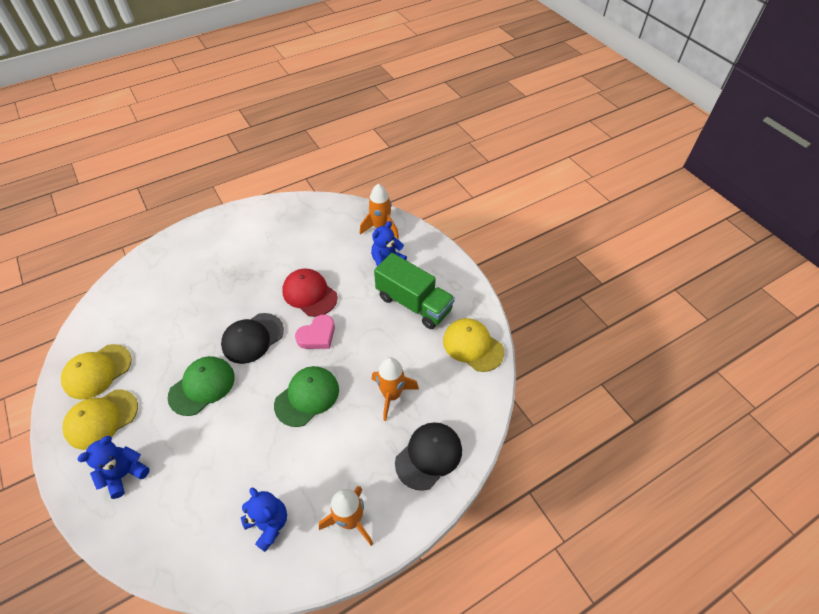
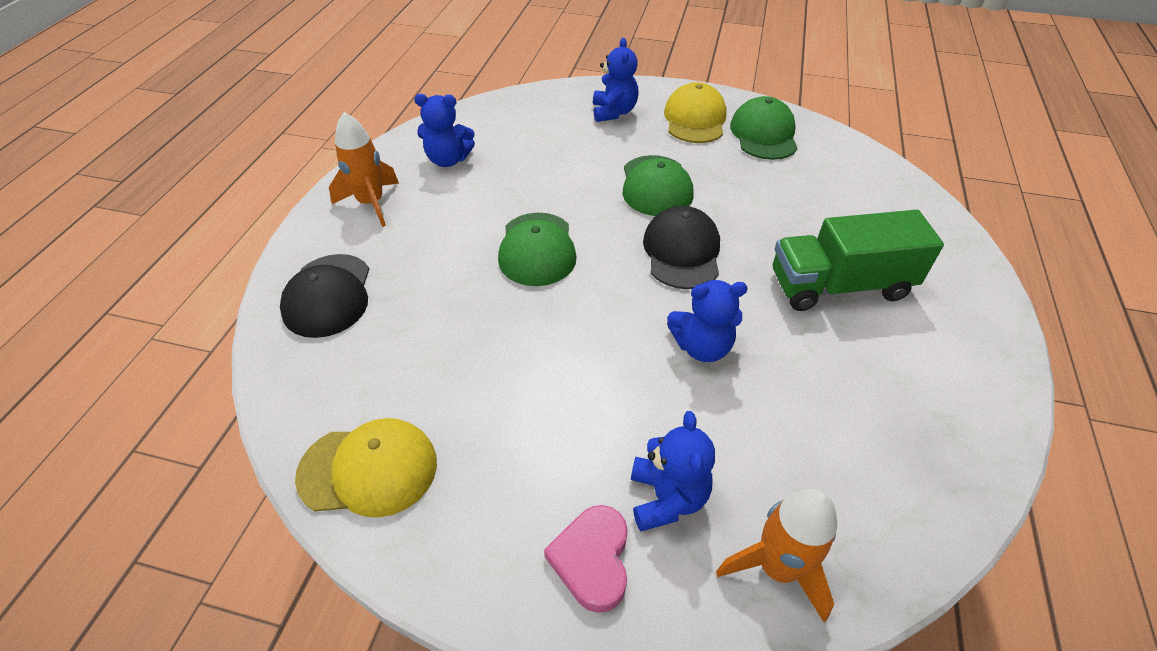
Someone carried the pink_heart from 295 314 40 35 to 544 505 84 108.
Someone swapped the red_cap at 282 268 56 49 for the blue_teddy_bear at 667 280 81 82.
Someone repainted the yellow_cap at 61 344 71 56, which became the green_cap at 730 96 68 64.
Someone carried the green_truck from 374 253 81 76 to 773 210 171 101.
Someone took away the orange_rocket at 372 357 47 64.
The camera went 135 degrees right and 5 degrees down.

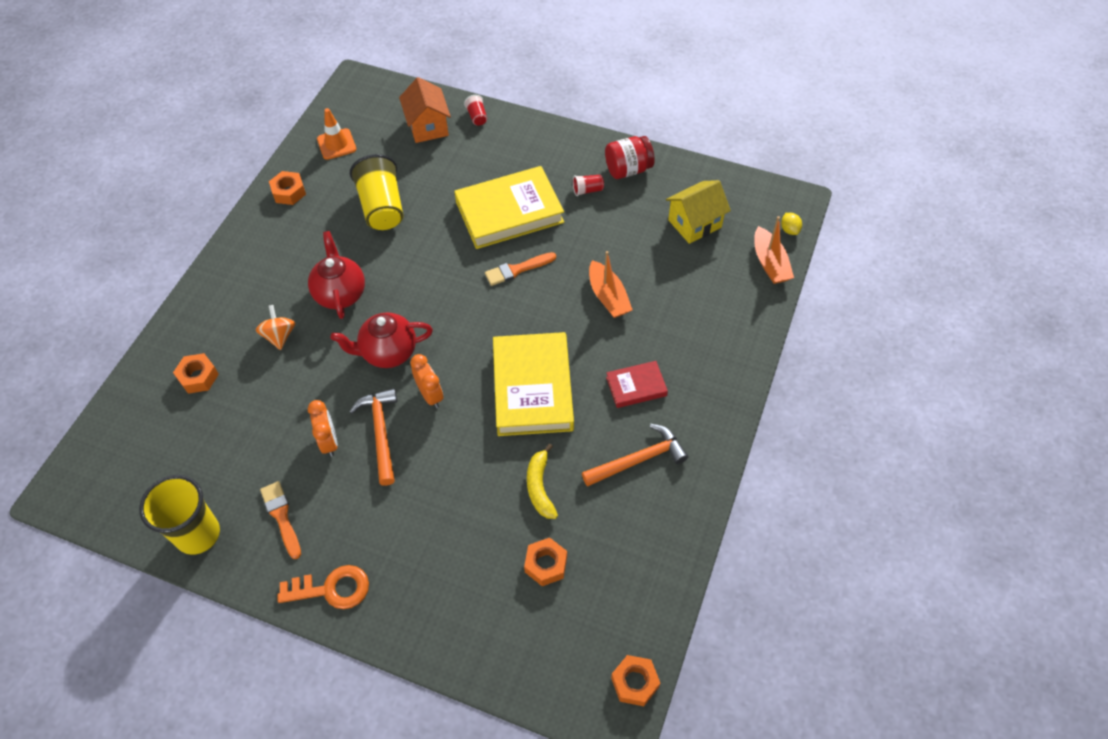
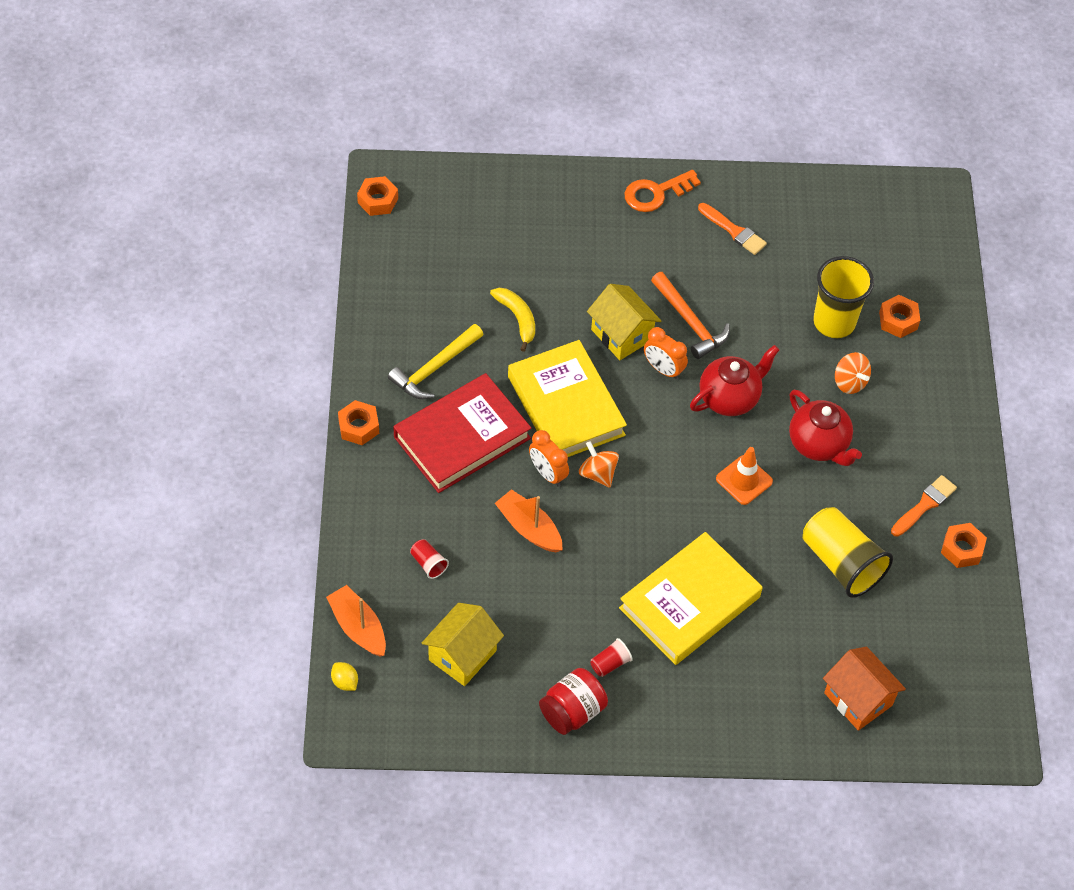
Someone carried the orange_nut from 524 537 43 49 to 338 400 41 45.
Someone repainted the orange_hammer at 582 424 106 63, which became the yellow_hammer at 388 324 96 75.
Someone scaled the red_book at 606 361 62 47 by 1.99.
Someone carried the red_cup from 464 95 23 31 to 410 539 39 40.
Someone carried the orange_clock from 308 400 30 57 to 529 430 40 56.
Someone put down the orange_spinning_top at 579 441 40 47.
Someone put down the yellow_house at 587 284 74 76.
Someone carried the orange_traffic_cone from 317 108 40 52 to 716 447 57 58.
Someone carried the yellow_cup from 139 475 81 80 to 813 256 61 82.
Someone carried the orange_brush from 485 252 71 34 to 891 475 66 62.
The camera went 155 degrees right and 0 degrees up.

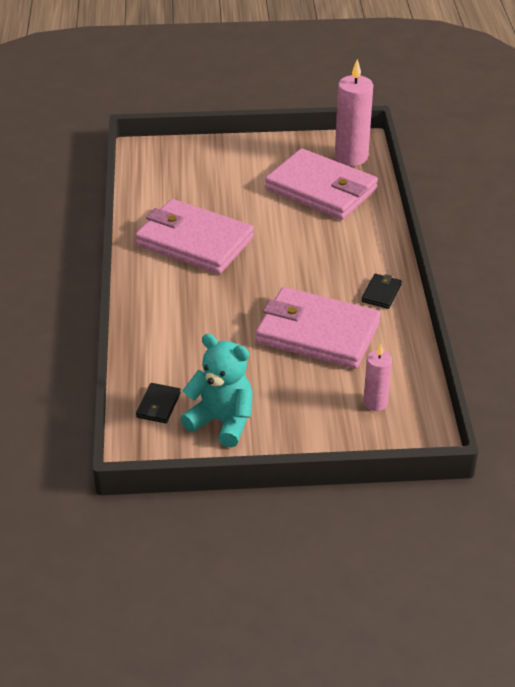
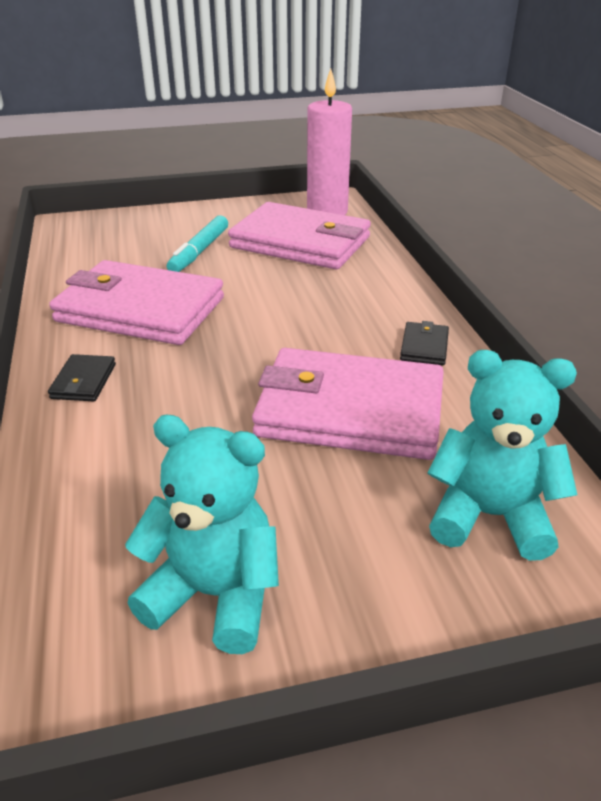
Someone carried the black_wallet from 136 383 45 40 to 48 354 68 47.
Someone put down the turquoise_marker at 167 215 61 57.
Someone swapped the pink_candle at 363 344 29 67 for the turquoise_teddy_bear at 427 350 150 211.
The camera went 10 degrees left and 5 degrees down.

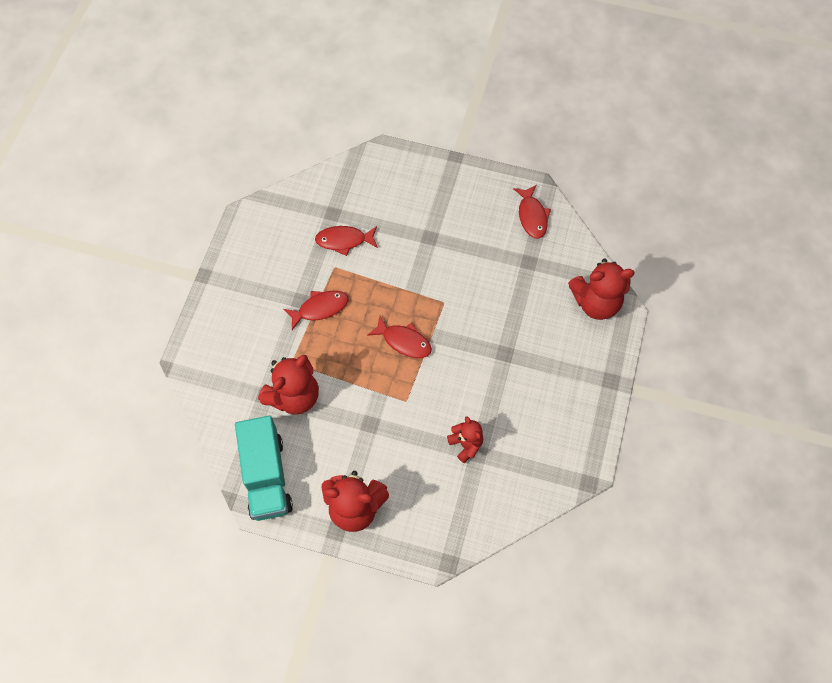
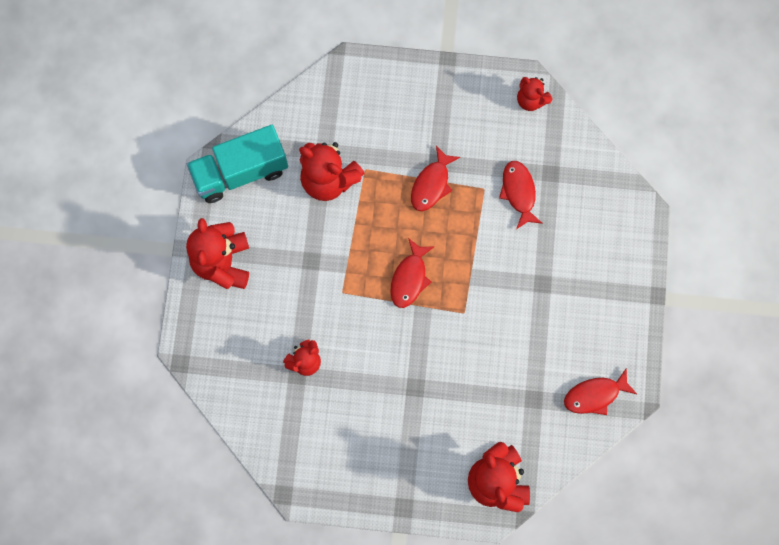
Someone rotated the red_fish at 283 291 66 39 by 60 degrees clockwise.
Someone put down the red_teddy_bear at 517 77 35 34.
The camera went 80 degrees right and 10 degrees up.

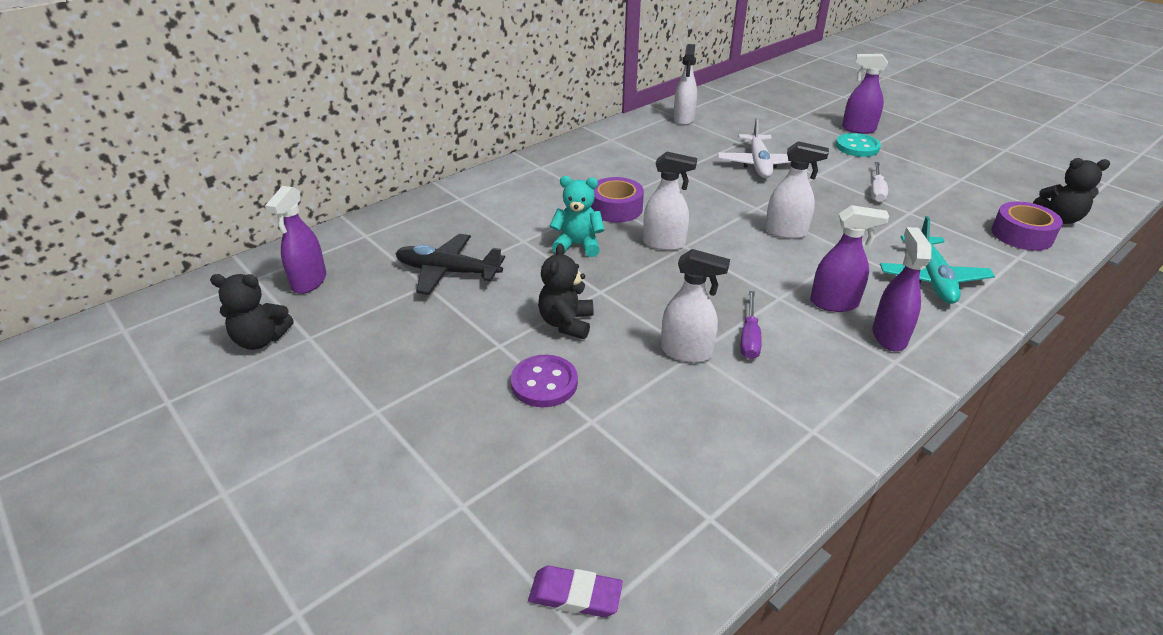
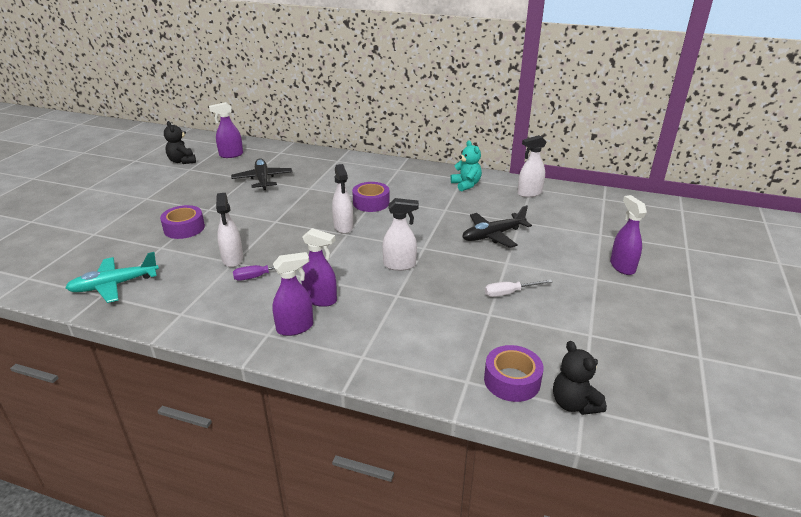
Someone carried the turquoise_plane from 880 216 115 88 to 65 252 94 51.
Someone swapped the purple_button at 511 355 67 52 for the purple_tape at 160 205 45 34.
Someone rotated the purple_spray_bottle at 810 205 79 107 by 45 degrees counterclockwise.
Someone rotated the white_spray_bottle at 765 141 64 98 by 75 degrees counterclockwise.
Someone carried the turquoise_teddy_bear from 550 176 55 81 to 450 140 32 52.
Someone repainted the white_plane at 717 118 74 60, which became the black_plane at 462 205 70 43.
Someone took away the purple_eraser at 528 566 95 51.
Someone took away the black_teddy_bear at 538 243 56 96.
Someone took away the turquoise_button at 836 133 45 24.
The camera went 60 degrees right and 5 degrees down.

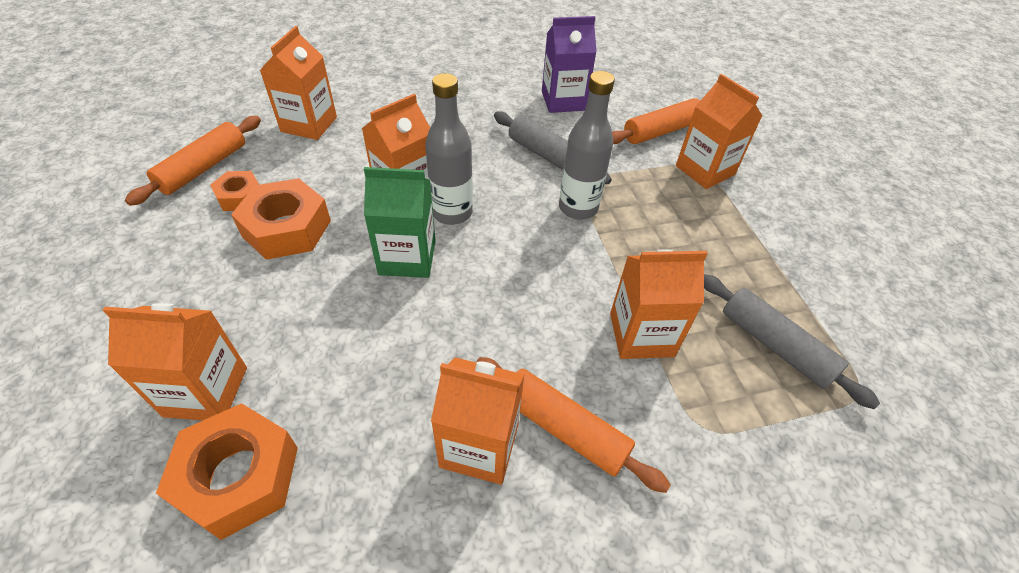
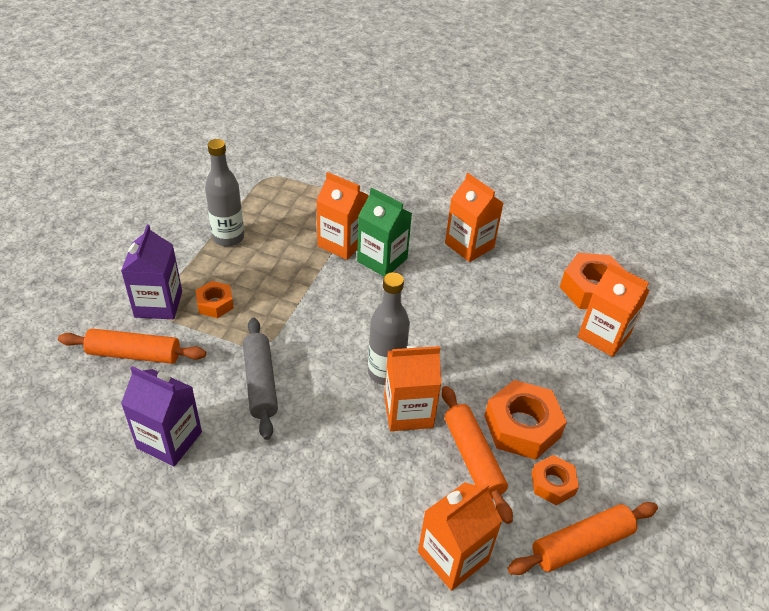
Someone repainted the orange_carton at 676 74 86 115, which became the purple_carton at 121 224 61 95.
Someone put down the orange_nut at 196 281 38 37.
Someone carried the grey_bottle from 559 71 56 148 to 205 139 39 108.
Someone carried the green_carton from 364 167 72 111 to 357 188 55 88.
Someone carried the orange_rolling_pin from 476 357 195 136 to 442 386 71 138.
Someone took away the grey_rolling_pin at 704 274 176 135.
The camera went 145 degrees left and 5 degrees down.

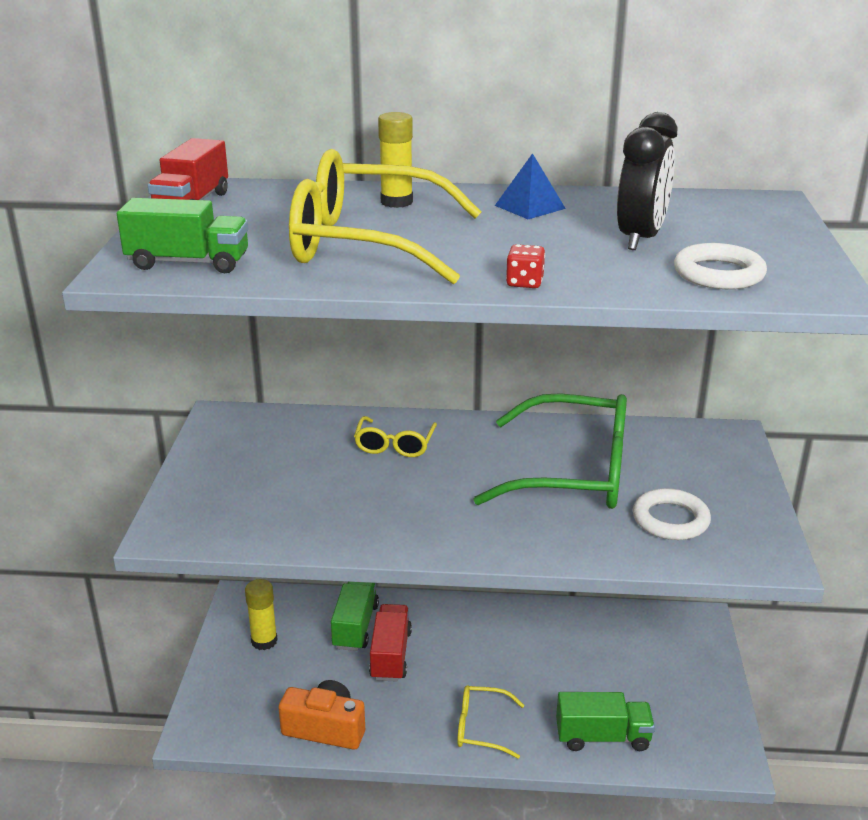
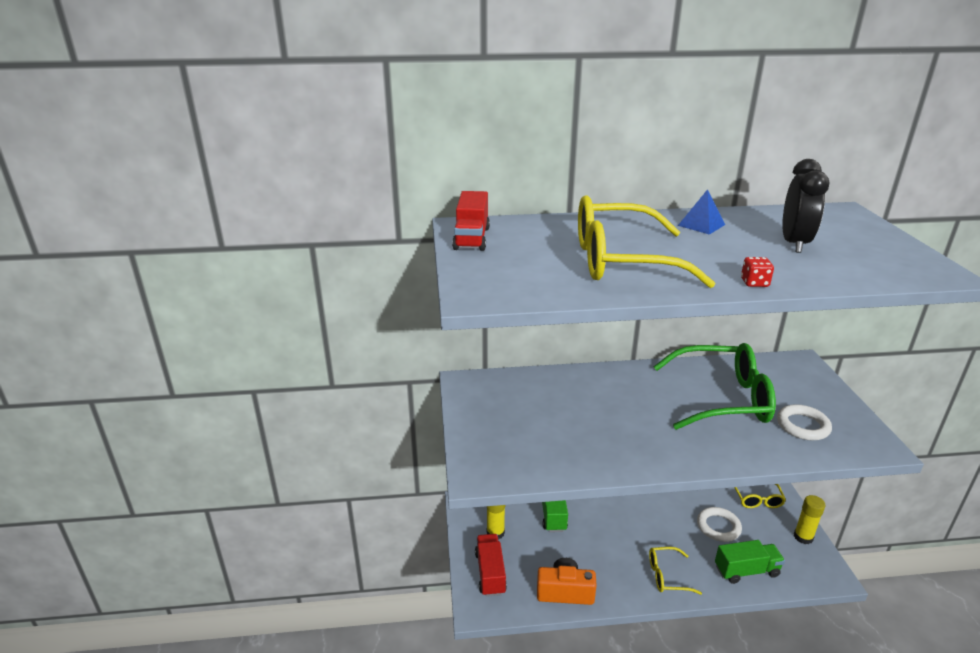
Someone carried the red_truck from 369 604 43 78 to 475 534 32 63.
Someone carried the white_ring from 674 243 93 46 to 697 507 45 35.
Someone carried the yellow_glasses from 354 416 83 41 to 734 484 52 24.
Someone carried the yellow_glue_stick from 378 112 35 96 to 794 495 31 49.
Someone took away the green_truck at 117 198 131 75.
The camera went 10 degrees left and 0 degrees up.

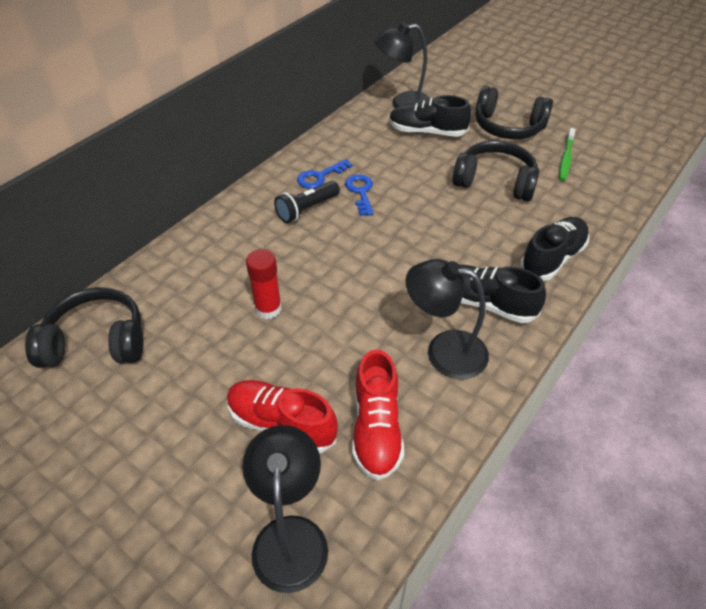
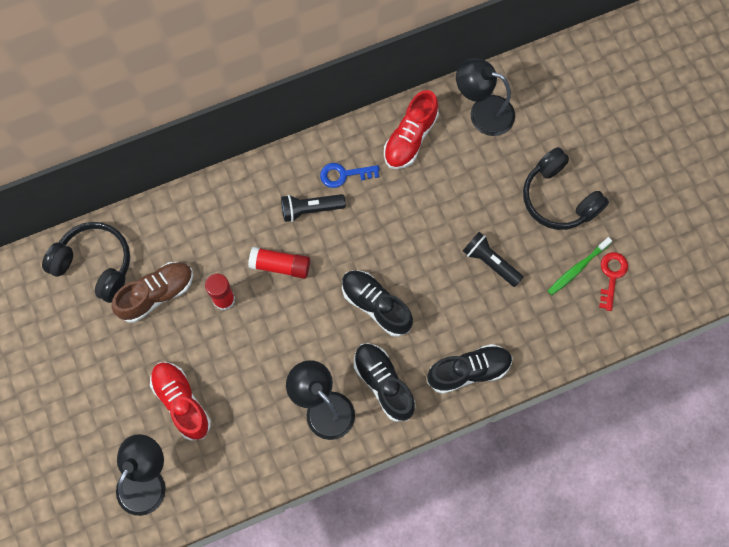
Someone put down the brown_shoe at 112 262 81 61.
Someone put down the red_glue_stick at 248 247 62 32.
Someone carried the black_shoe from 389 95 82 42 to 342 271 71 66.
Someone carried the red_shoe from 352 349 52 131 to 384 90 55 79.
Someone swapped the black_headphones at 452 141 87 60 for the black_flashlight at 463 232 60 55.
Someone put down the red_key at 599 252 29 59.
Someone took away the blue_key at 345 174 29 42.
The camera went 30 degrees right and 25 degrees up.

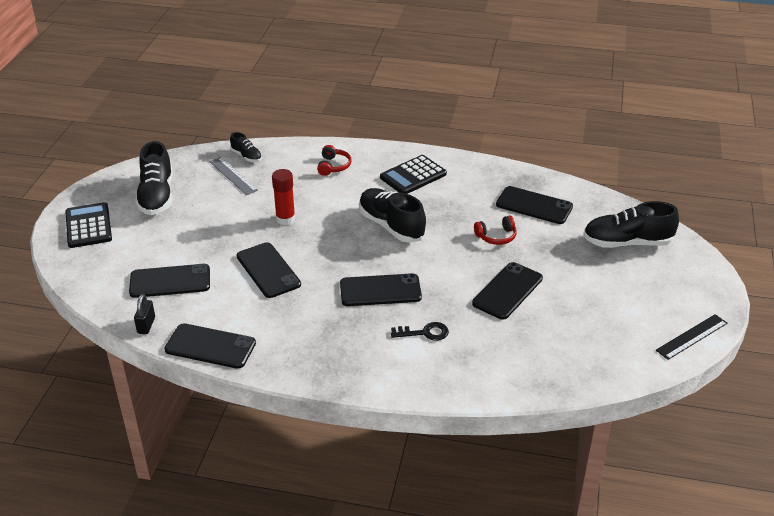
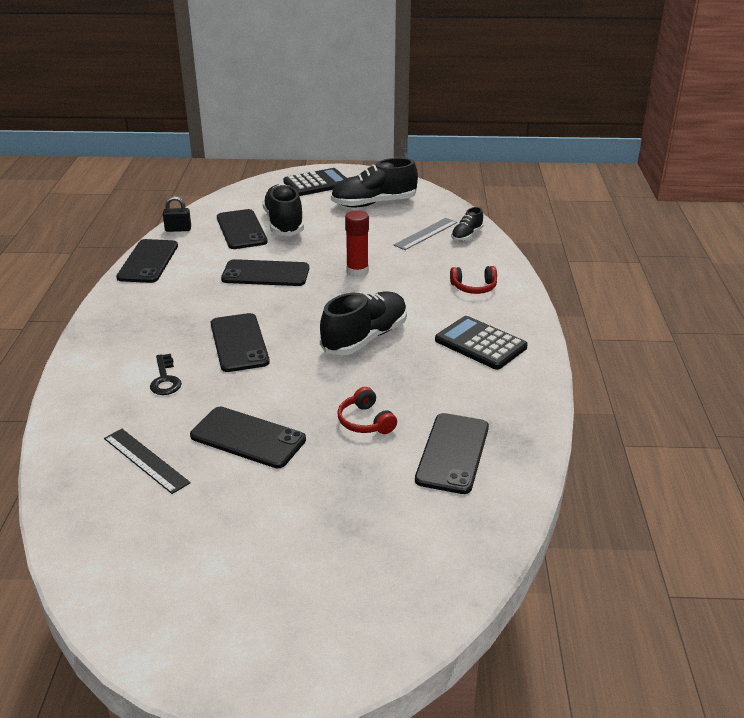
Someone carried the black_ruler from 656 314 71 46 to 104 429 86 65.
Someone rotated the black_phone at 237 242 64 56 by 45 degrees clockwise.
Someone carried the black_shoe from 583 201 96 47 to 262 184 42 52.
The camera went 80 degrees right and 5 degrees down.

